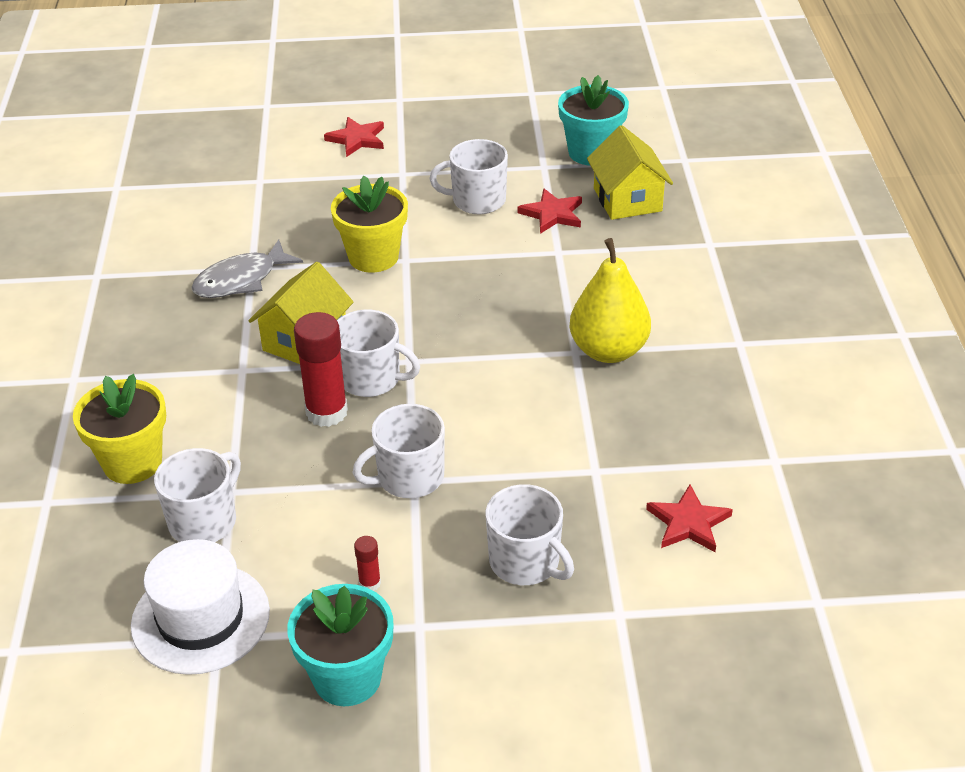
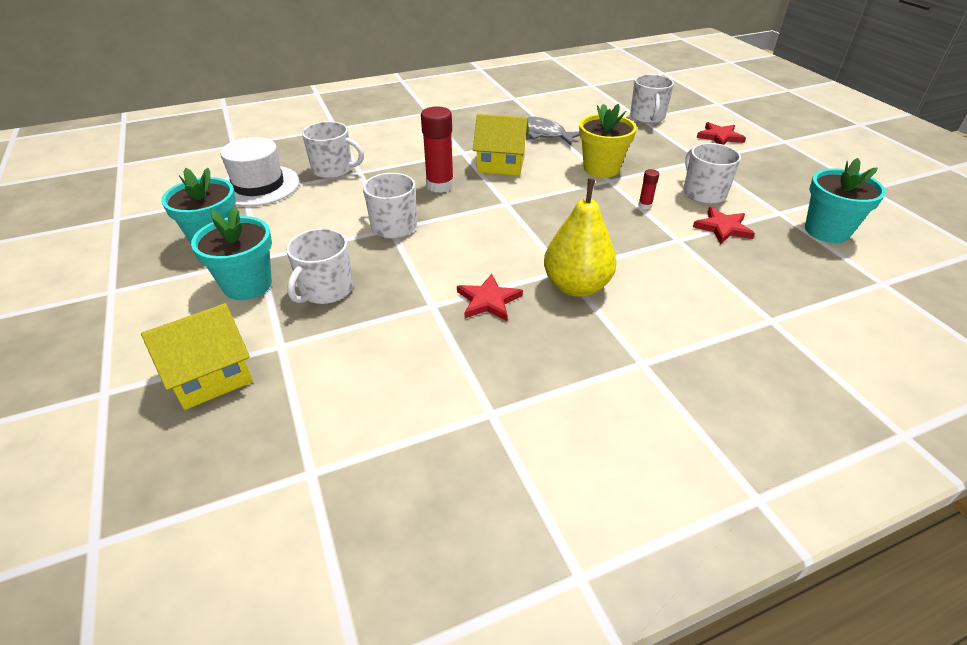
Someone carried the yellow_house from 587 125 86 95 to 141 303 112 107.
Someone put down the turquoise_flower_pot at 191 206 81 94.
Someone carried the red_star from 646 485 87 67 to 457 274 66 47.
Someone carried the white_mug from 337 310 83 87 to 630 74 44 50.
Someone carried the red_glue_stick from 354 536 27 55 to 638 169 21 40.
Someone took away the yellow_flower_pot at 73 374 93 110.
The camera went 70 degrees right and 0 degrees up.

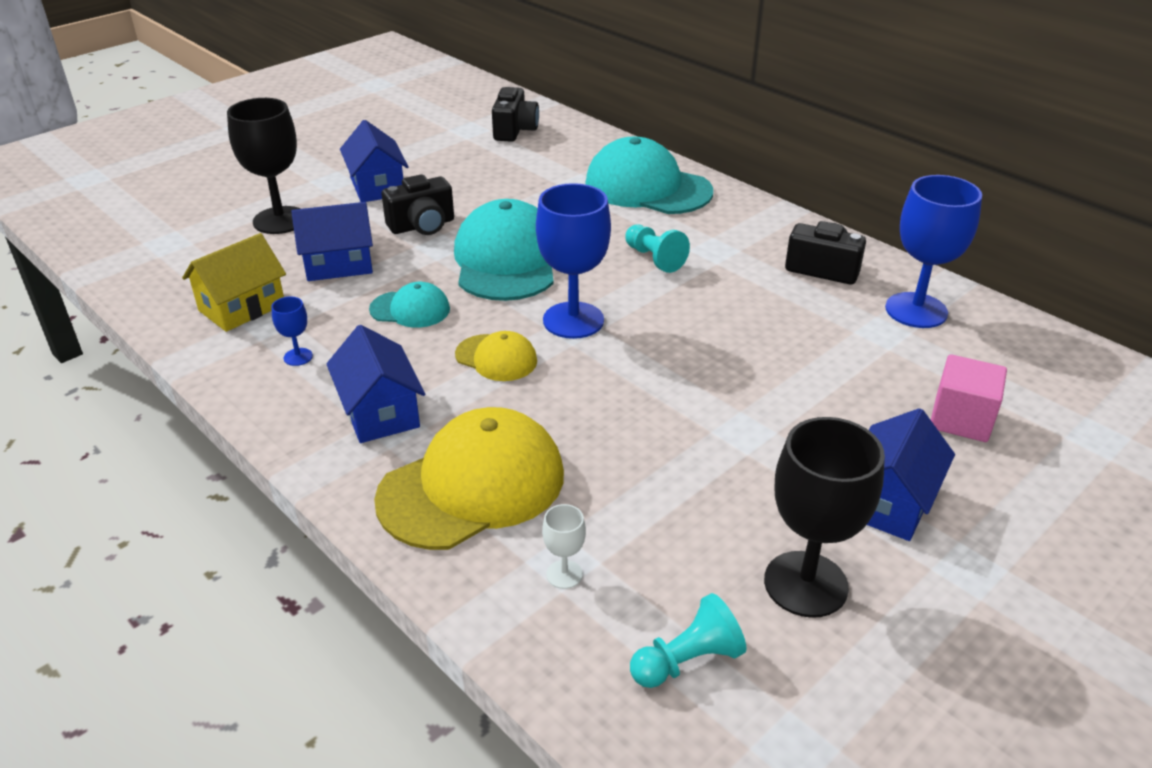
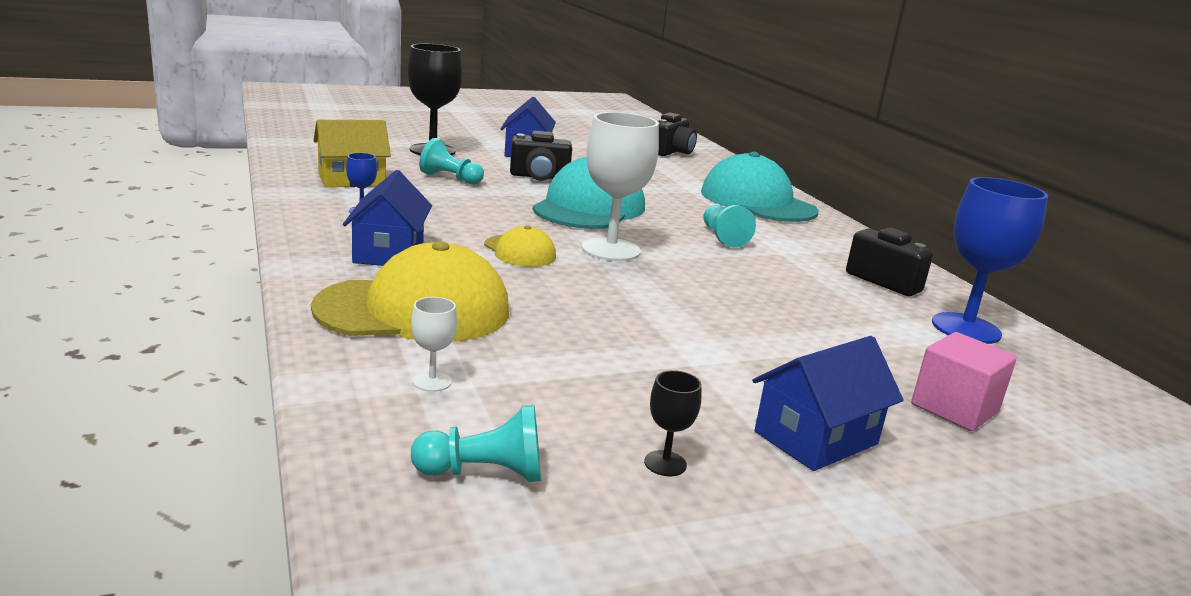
Someone swapped the blue_house at 291 202 82 79 for the turquoise_pawn at 419 138 65 47.
Someone repainted the blue_goblet at 536 183 75 156, which became the white_goblet at 581 112 78 149.
Someone scaled the black_goblet at 764 417 121 201 by 0.44.
Someone took away the turquoise_cap at 369 282 81 46.
The camera went 20 degrees right and 15 degrees down.

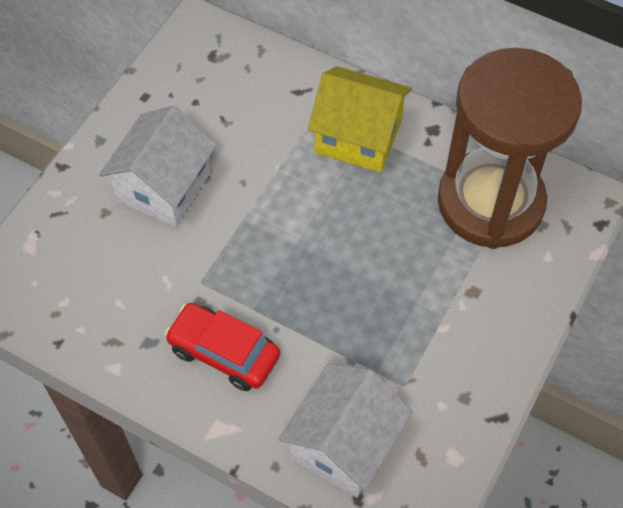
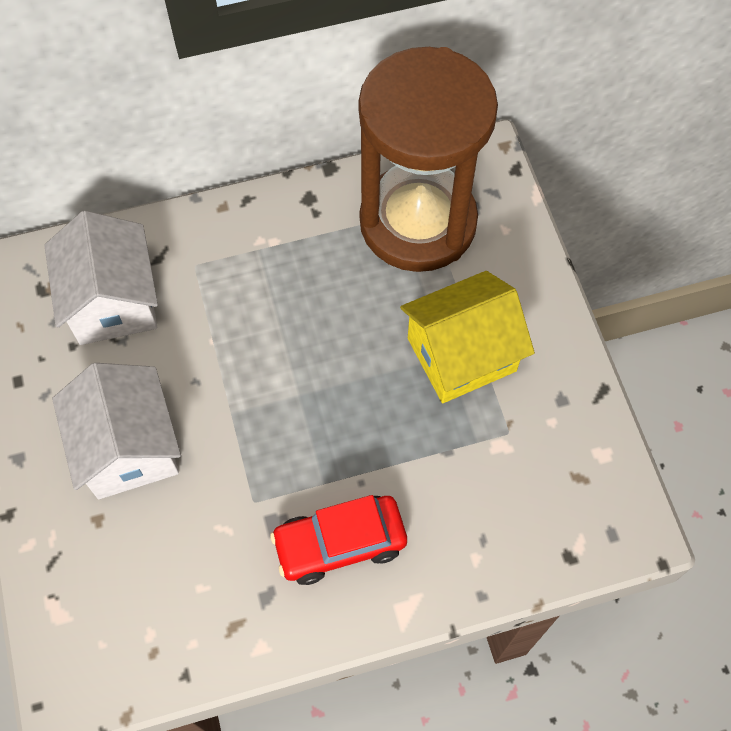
Someone carried the white_house from 279 364 134 133 to 44 211 114 134.
Someone carried the yellow_house from 308 66 104 107 to 400 271 135 132.
The camera went 45 degrees left and 5 degrees up.

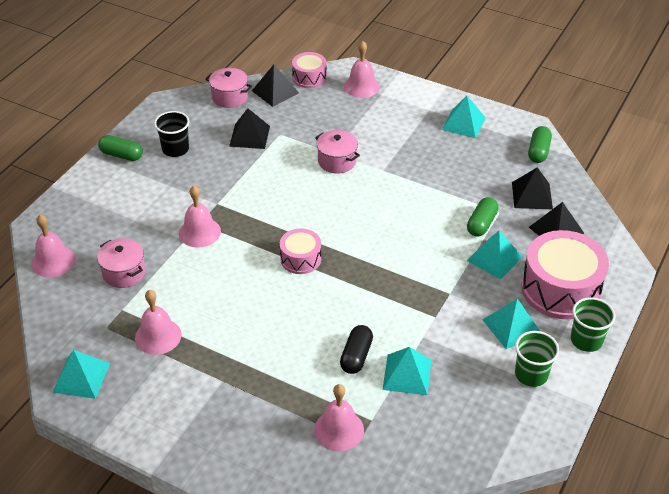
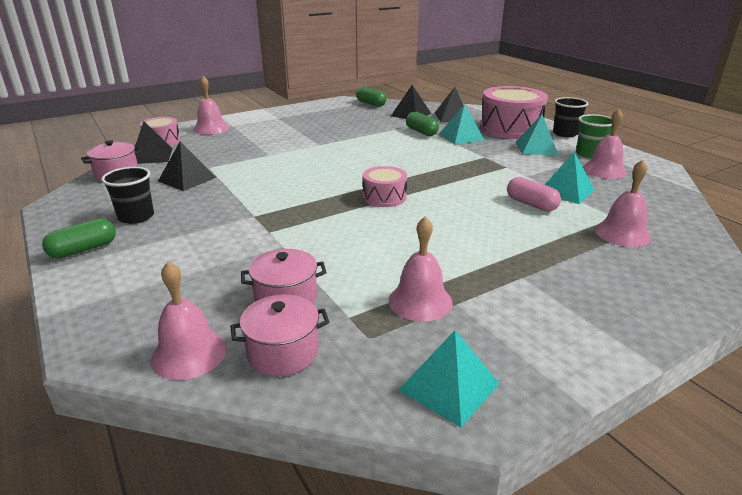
Someone carried the pink_pot from 315 130 45 44 to 230 295 99 81.
Someone repainted the black_capsule at 340 325 33 49, which became the pink_capsule at 507 177 54 35.
Someone repainted the green_cup at 571 297 45 55, which became the black_cup at 553 97 35 40.
Someone carried the pink_bell from 179 186 42 62 to 583 109 44 70.
Someone took away the turquoise_pyramid at 442 96 44 42.
The camera went 60 degrees left and 15 degrees down.

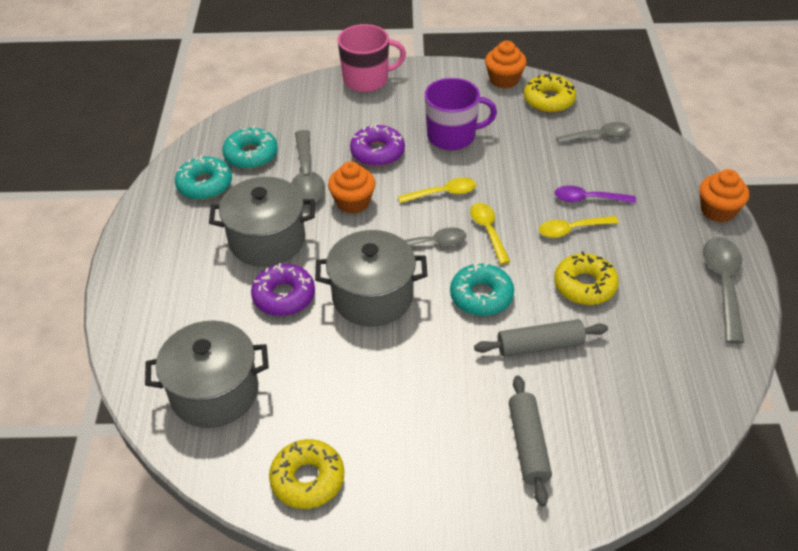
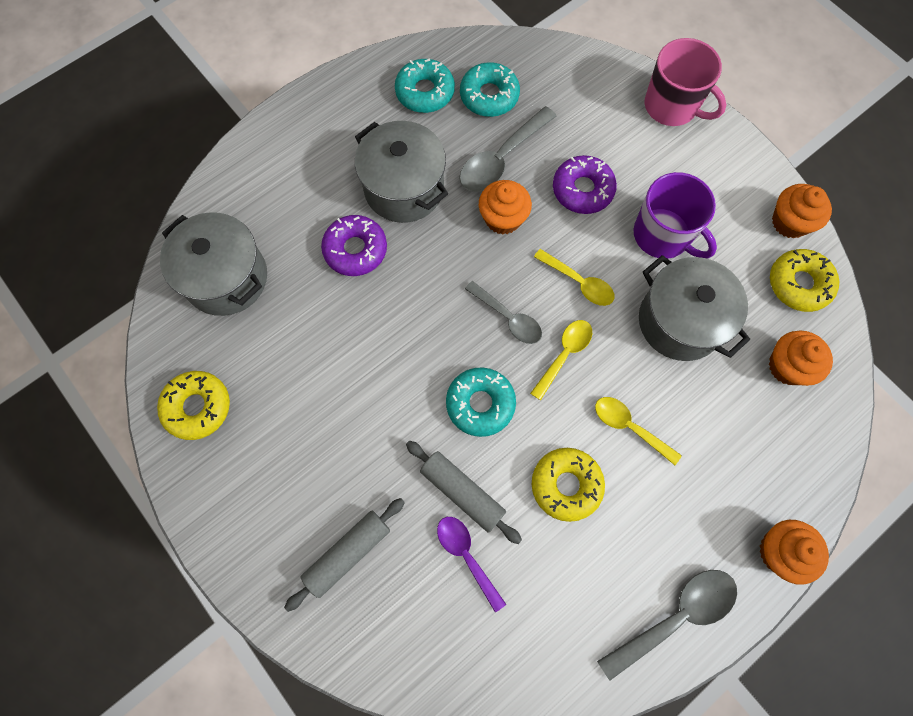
Someone carried the purple_spoon from 555 185 81 18 to 437 517 69 95.
Someone carried the grey_pot from 315 230 113 97 to 639 255 111 106.
Someone swapped the grey_spoon at 556 122 75 22 for the orange_cupcake at 769 330 64 56.
The camera went 50 degrees right and 25 degrees up.

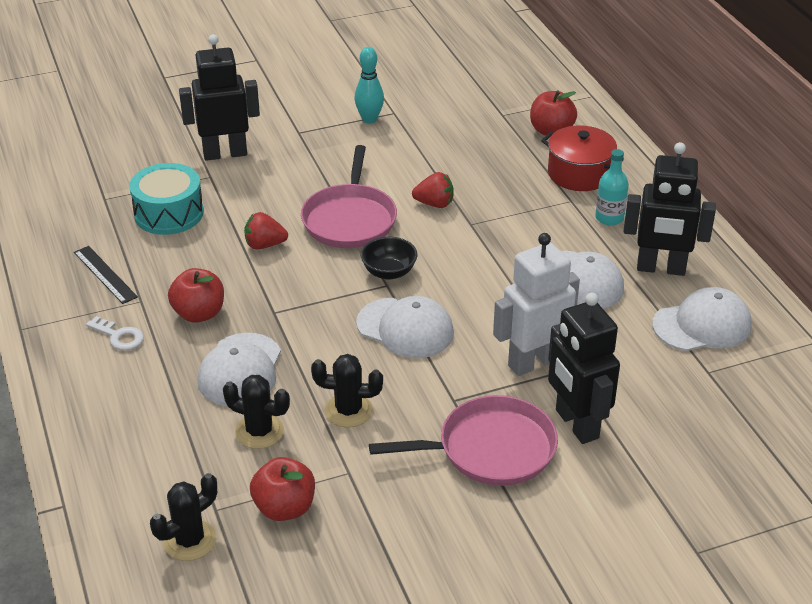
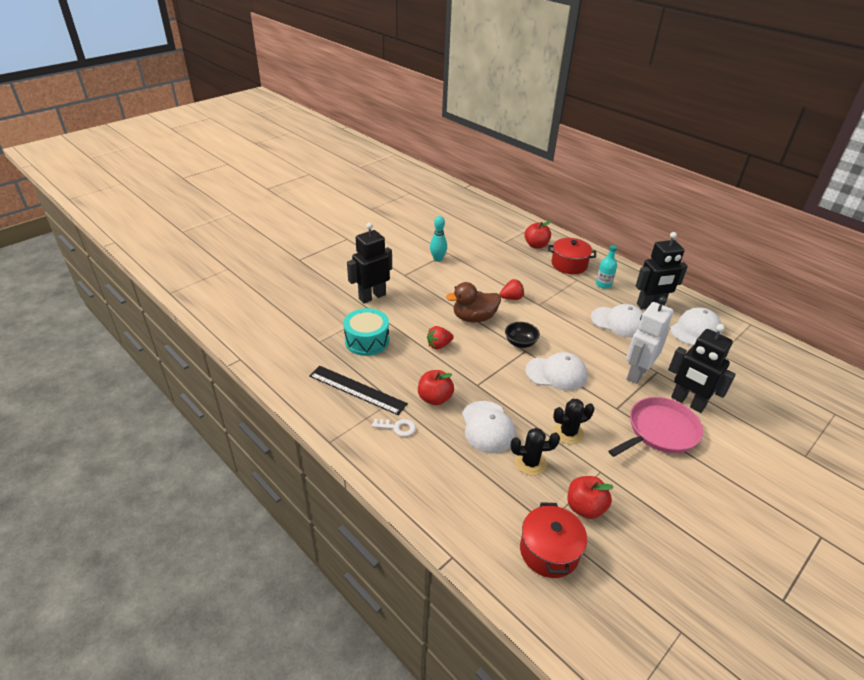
Someone scaled the black_ruler at 74 246 64 58 by 1.56.
Someone swapped the pink_pan at 301 145 96 103 for the brown_duck at 446 282 55 40.
Someone swapped the black_cactus at 150 473 67 88 for the red_pot at 520 502 67 76.
The camera went 25 degrees left and 0 degrees up.

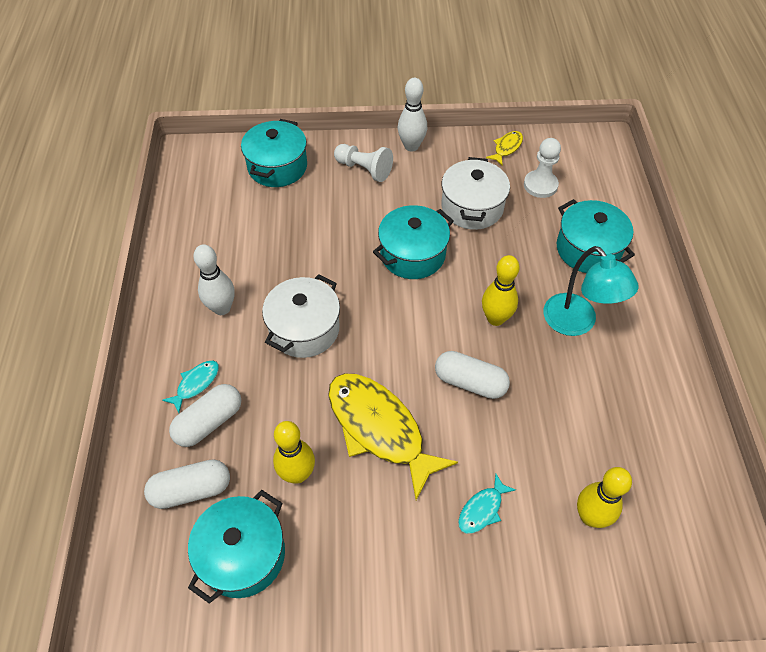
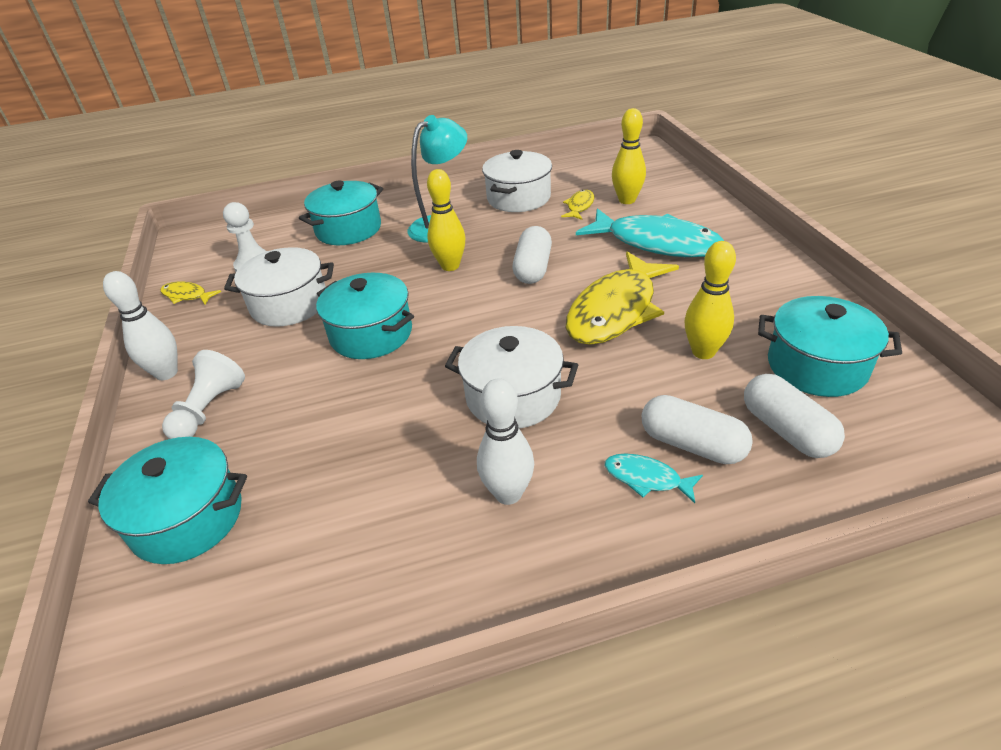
Someone put down the white_pot at 482 150 70 62.
Someone put down the yellow_fish at 561 190 33 30.
Someone scaled the turquoise_fish at 458 473 58 61 by 2.26.
The camera went 100 degrees left and 15 degrees down.

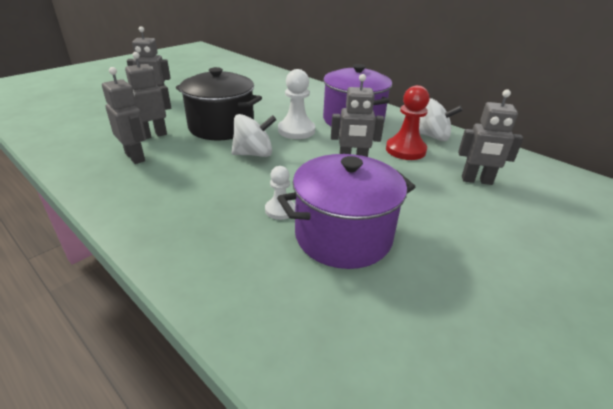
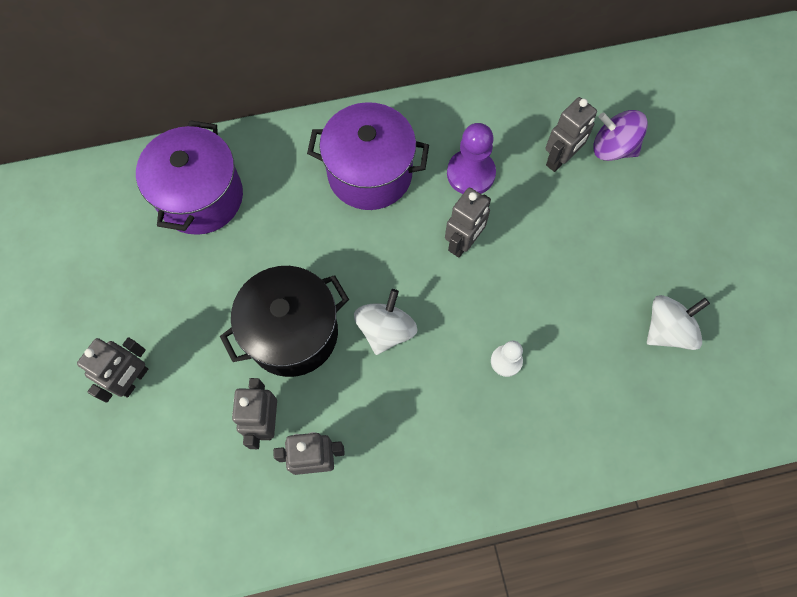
Someone carried the purple_pot from 277 154 138 115 to 136 120 107 115.
Someone repainted the red_pawn at 386 85 43 75, which became the purple_pawn at 447 123 49 71.
Someone put down the purple_spinning_top at 593 110 55 51.
Someone carried the white_spinning_top from 419 98 44 43 to 647 295 63 55.
Someone took away the white_pawn at 278 69 37 70.
The camera went 55 degrees left and 35 degrees up.

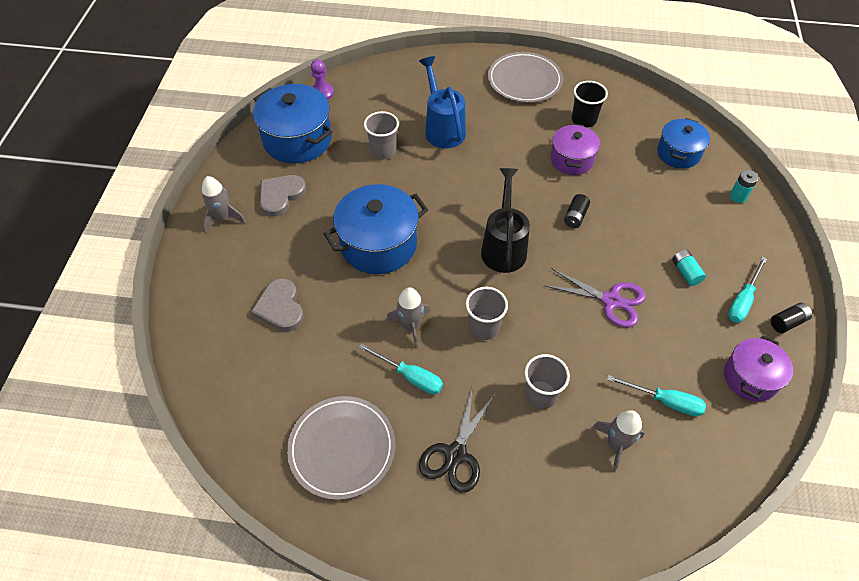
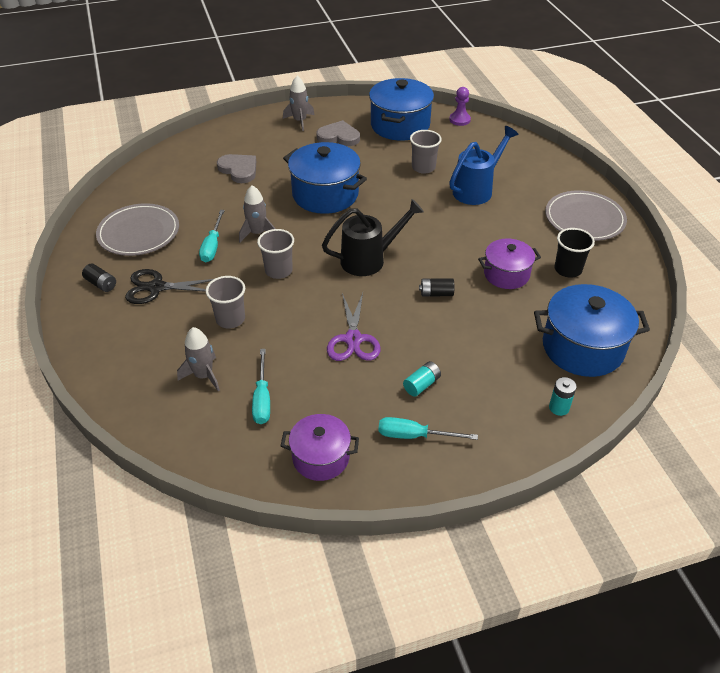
Someone carried the black_battery from 771 302 41 31 to 82 264 34 28.
Someone rotated the grey_heart at 251 278 53 54 by 90 degrees clockwise.
Someone scaled the blue_pot at 657 118 53 51 by 1.61.
The camera went 65 degrees right and 10 degrees down.

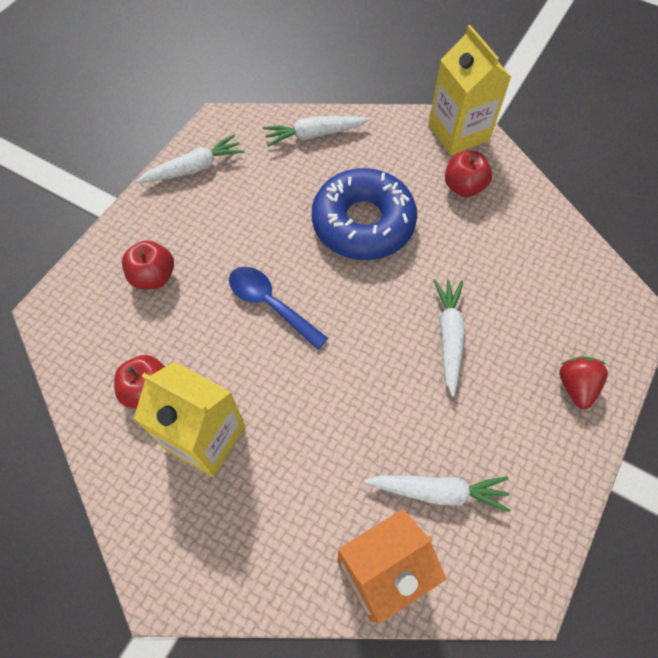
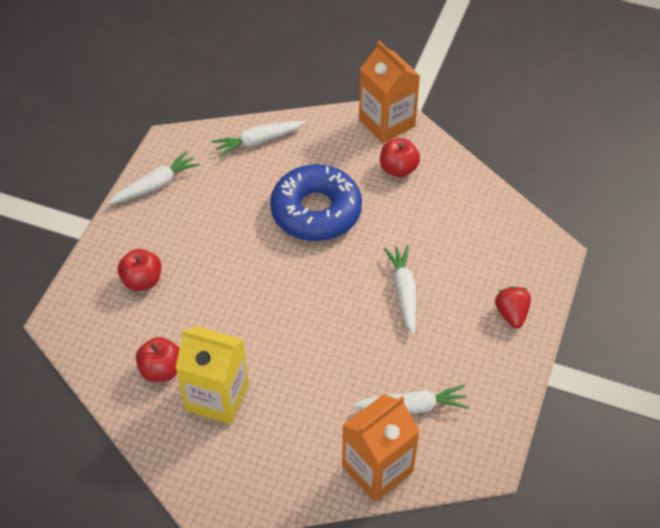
Someone repainted the yellow_carton at 428 25 83 130, which became the orange_carton at 359 41 61 102.
Someone took away the blue_spoon at 229 267 99 83.
The camera went 10 degrees left and 10 degrees down.

